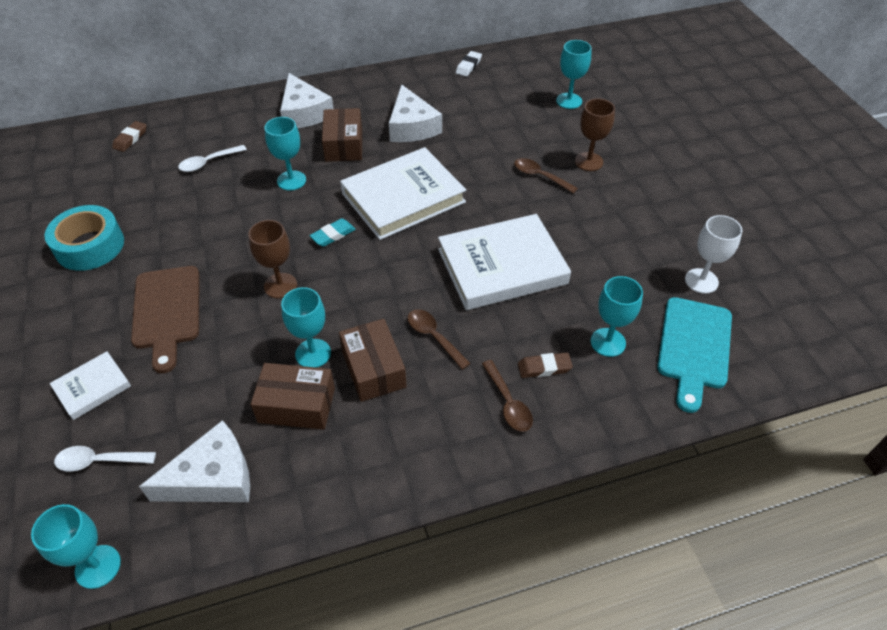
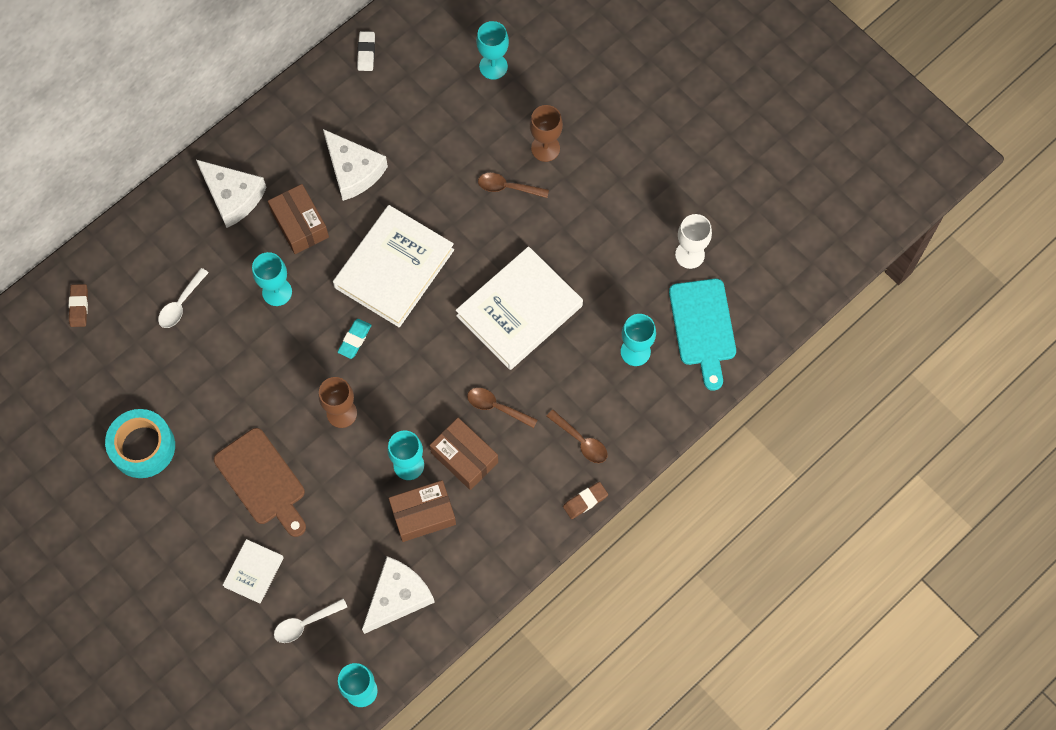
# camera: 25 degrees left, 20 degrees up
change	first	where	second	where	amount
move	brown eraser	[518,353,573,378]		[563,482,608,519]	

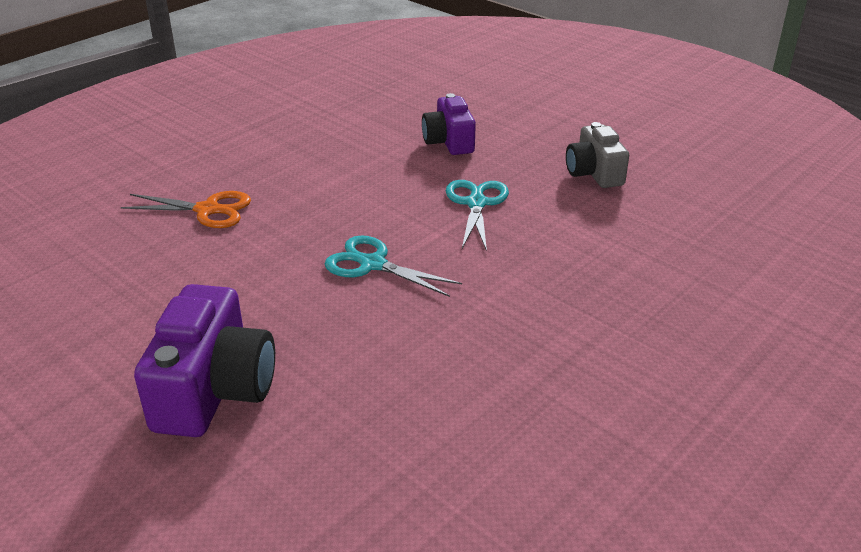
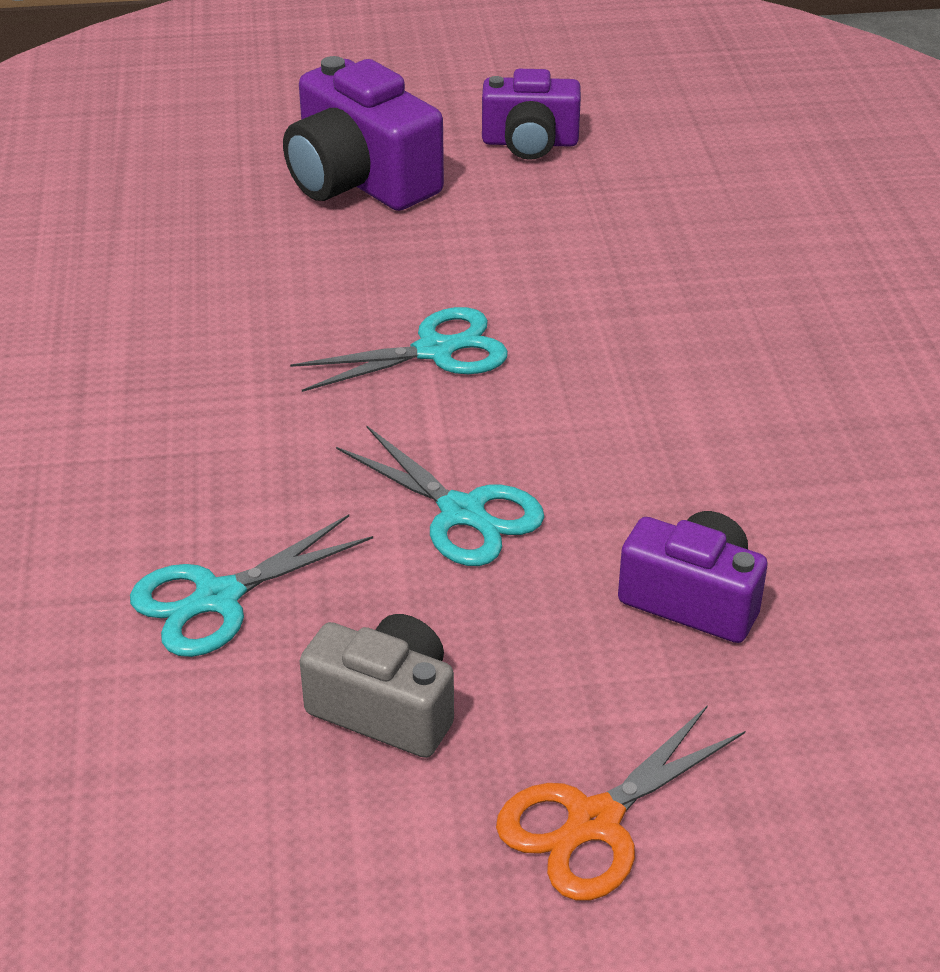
# camera: 130 degrees right, 5 degrees up
change	first	where	second	where	amount
insert			turquoise scissors	[130,514,373,657]	
insert			purple camera	[482,69,581,160]	
move	orange scissors	[121,191,251,228]		[496,705,745,901]	

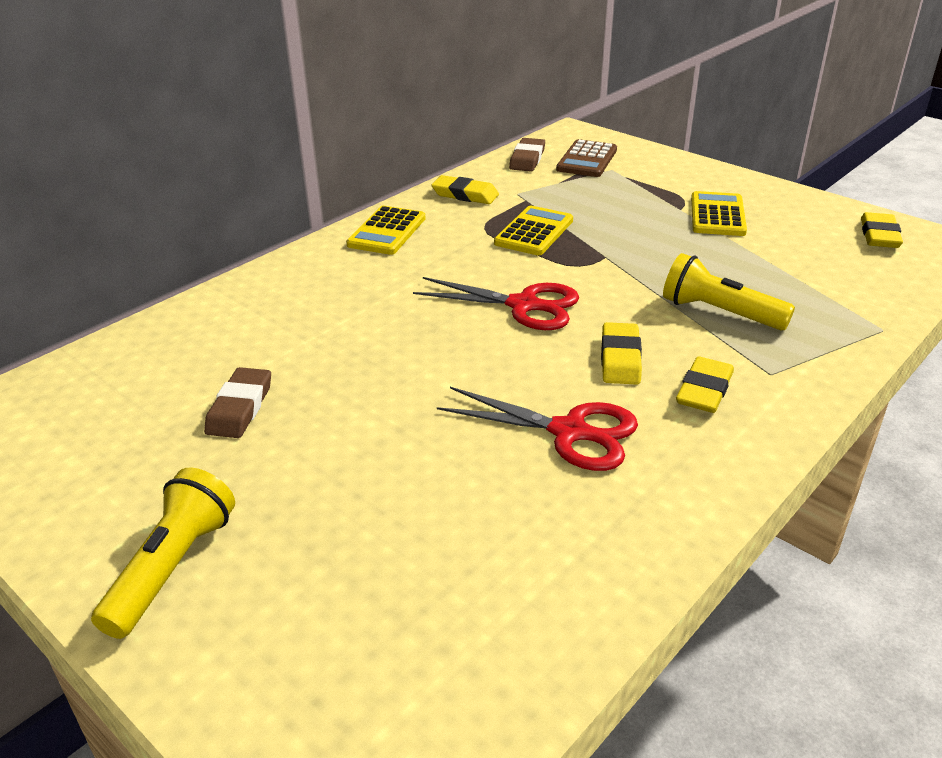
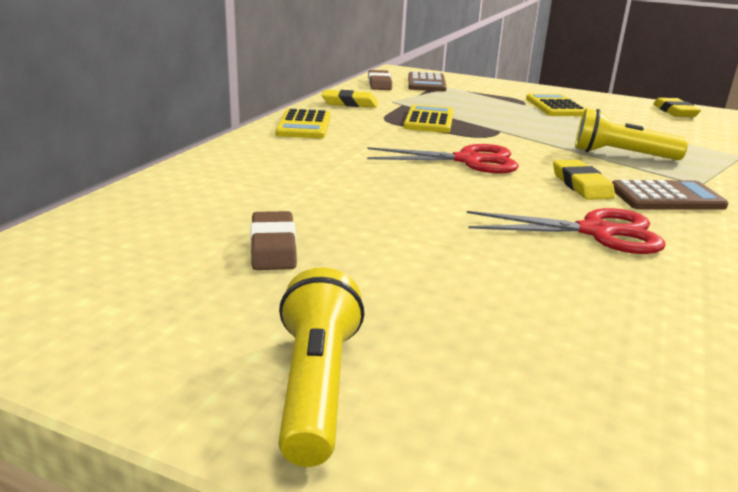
# camera: 20 degrees left, 10 degrees down
change	first	where	second	where	amount
replace	yellow eraser	[676,356,734,413]	brown calculator	[612,180,728,210]	

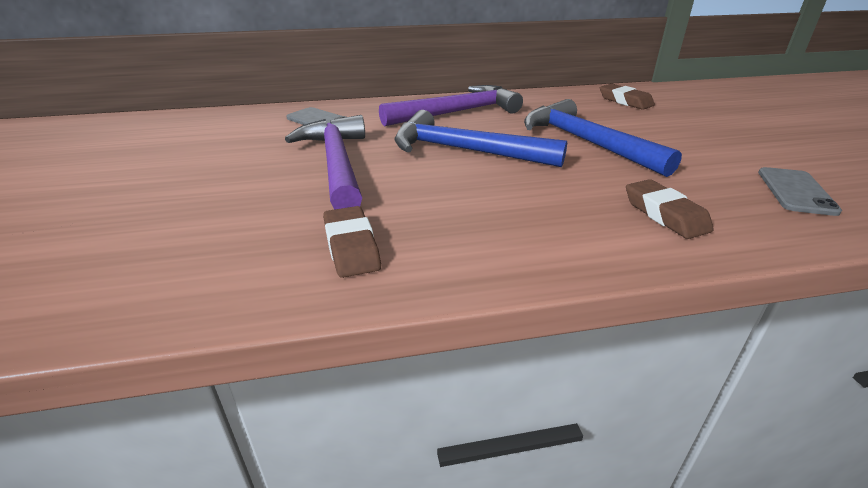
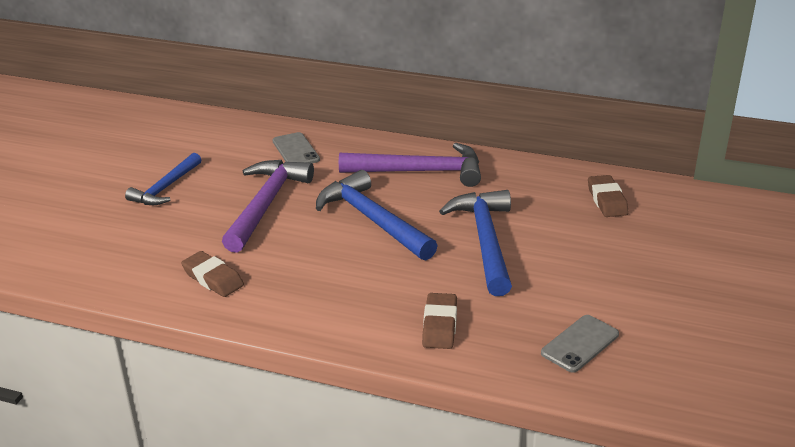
# camera: 30 degrees right, 0 degrees up
change	first	where	second	where	amount
insert			blue hammer	[125,153,201,205]	
rotate	brown eraser	[323,206,381,278]		[181,251,244,297]	60 degrees counterclockwise

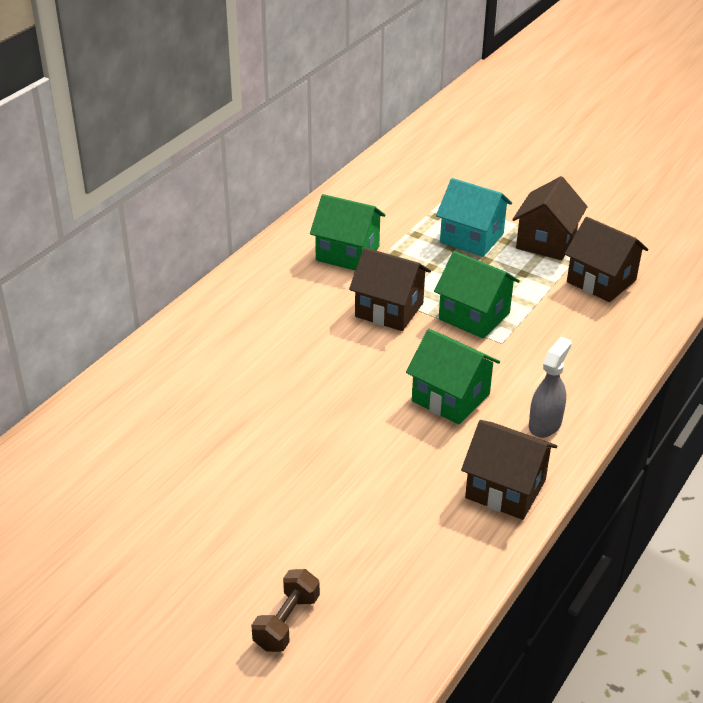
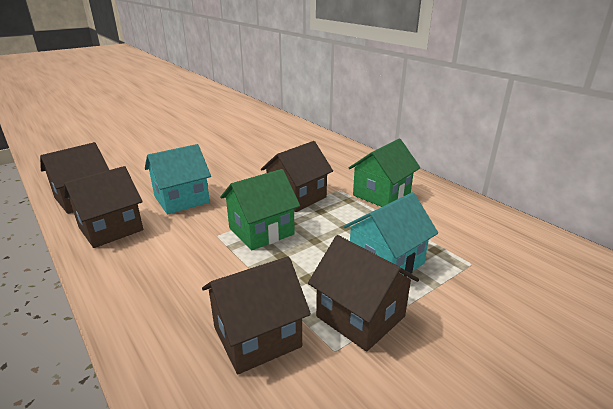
# camera: 110 degrees right, 10 degrees down
change	first	where	second	where	amount
replace	grey spray bottle	[529,337,572,438]	brown house	[64,166,143,248]	
recolor	green house	[406,329,500,424]	turquoise house	[145,144,211,214]	
delete	brown dumbbell	[251,569,320,652]			

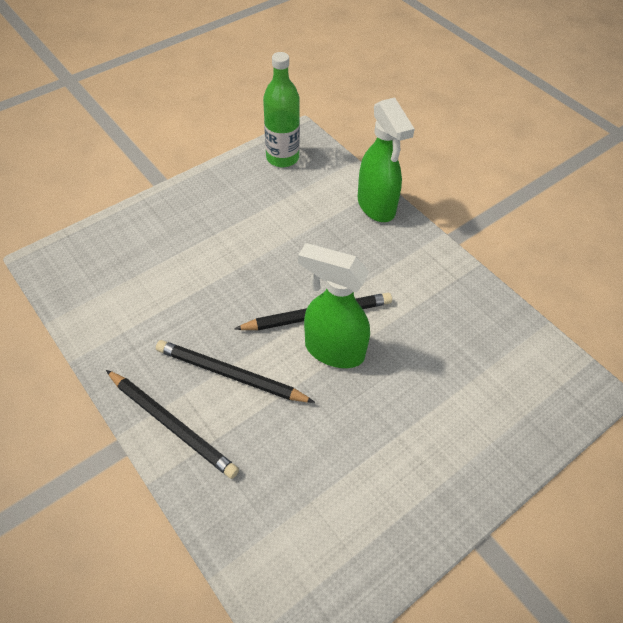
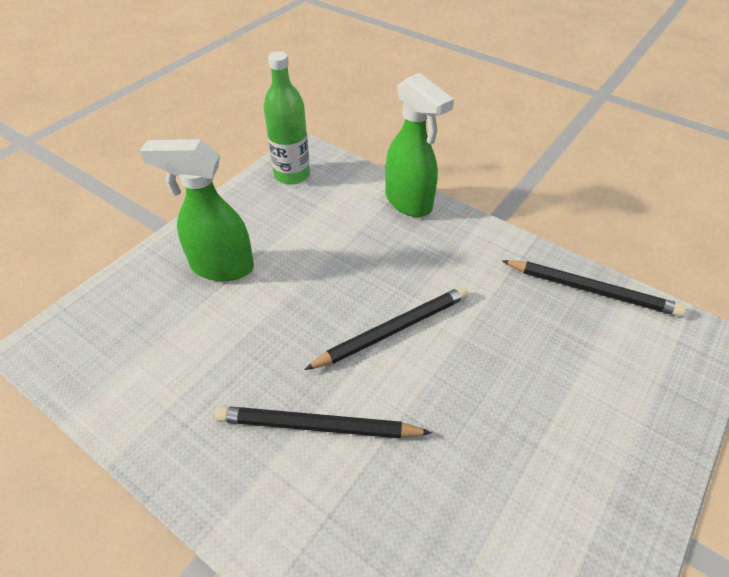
# camera: 15 degrees left, 5 degrees down
change	first	where	second	where	amount
move	green spray bottle	[298,243,370,368]		[140,139,254,281]	
move	black pencil	[106,370,239,479]		[501,260,686,317]	

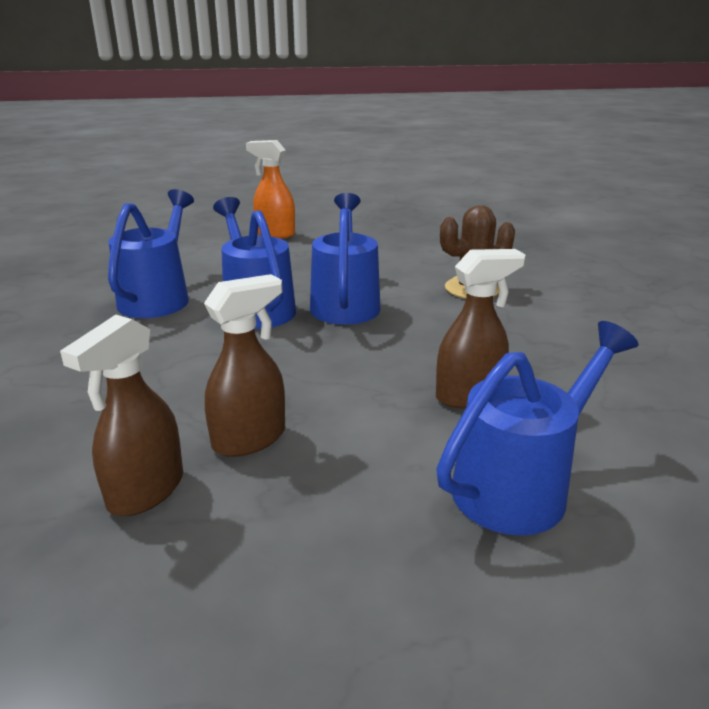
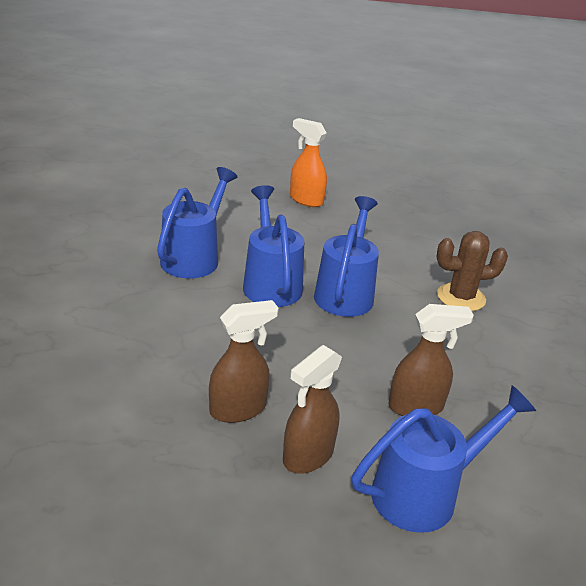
# camera: 10 degrees right, 5 degrees up
change	first	where	second	where	amount
move	brown spray bottle	[60,315,183,516]		[283,345,342,474]	

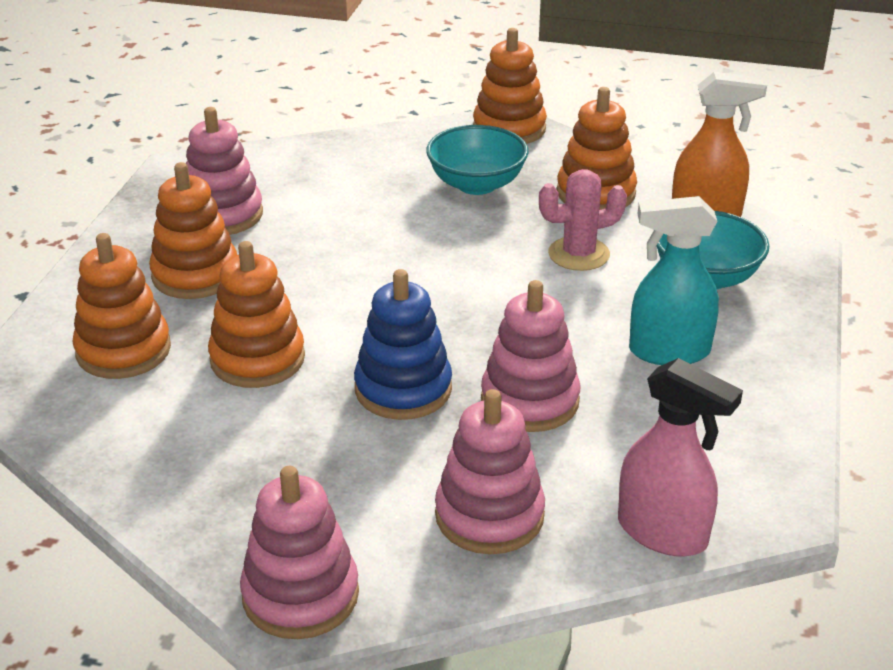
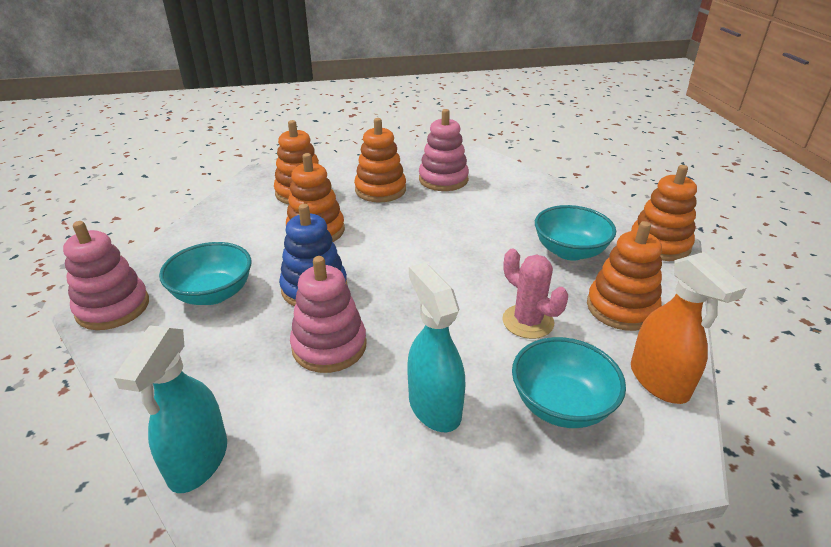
# camera: 65 degrees right, 0 degrees up
change	first	where	second	where	amount
recolor	pink spray bottle	[618,358,743,557]	turquoise spray bottle	[114,325,227,493]	
insert			turquoise bowl	[159,242,251,305]	
delete	pink stacking toy	[435,389,545,554]			

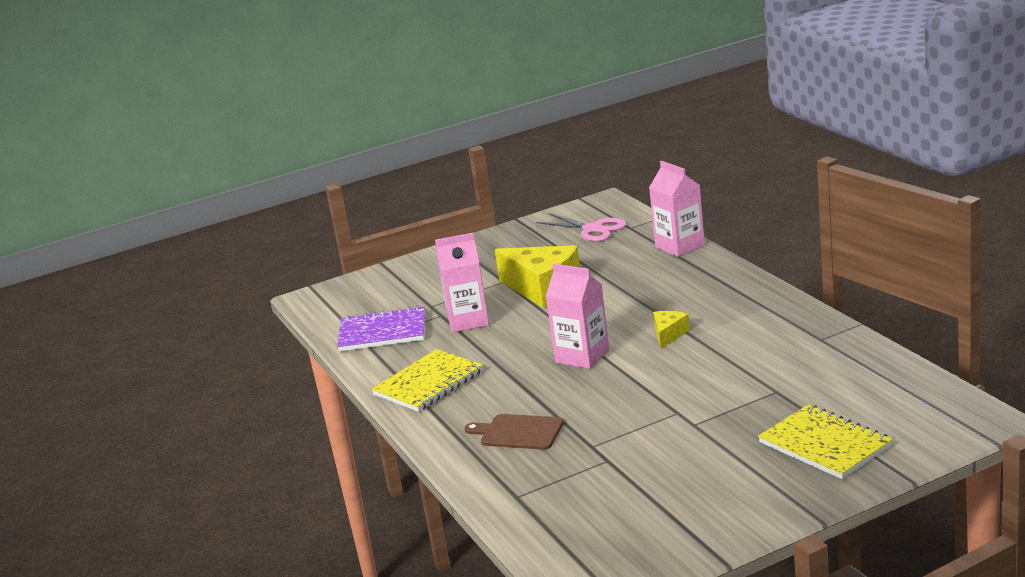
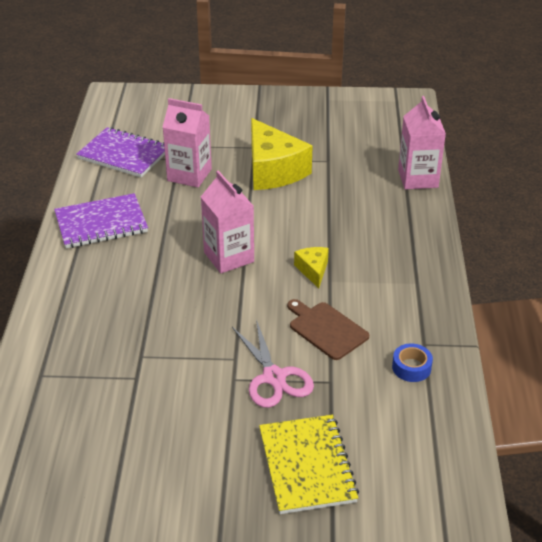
# camera: 25 degrees right, 15 degrees up
change	first	where	second	where	amount
recolor	yellow notebook	[371,349,483,412]	purple notebook	[54,193,148,248]	
move	pink scissors	[536,213,626,242]		[232,319,314,408]	
move	brown cutting board	[464,414,564,450]		[287,299,369,360]	
rotate	yellow cheese	[653,311,690,349]		[294,247,329,288]	60 degrees counterclockwise
insert			blue tape	[392,343,433,382]	

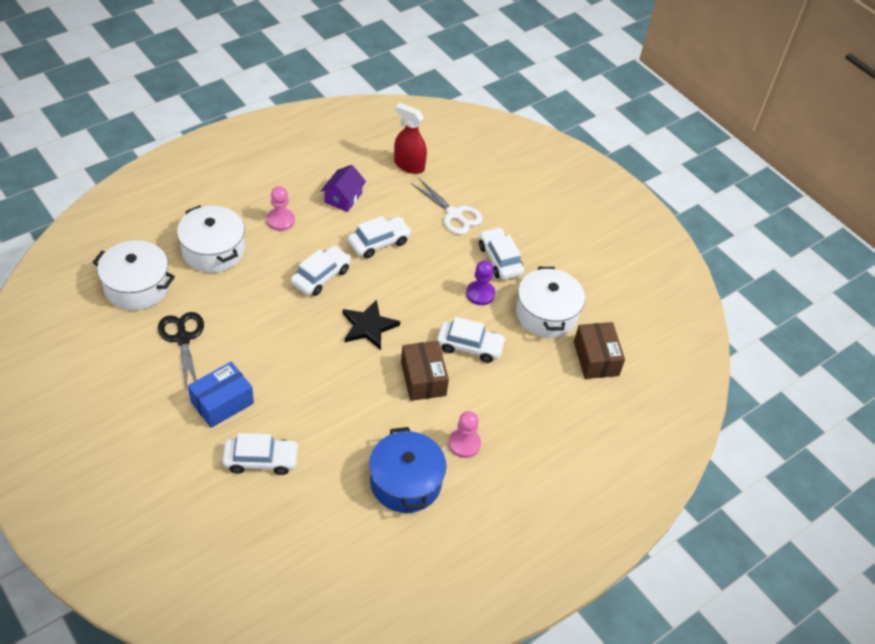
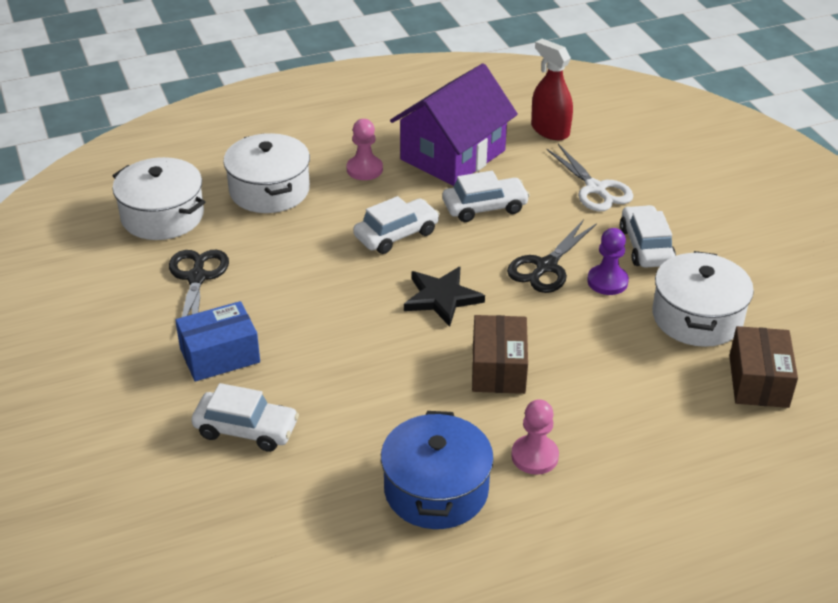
# camera: 20 degrees right, 10 degrees down
change	first	where	second	where	amount
resize	purple house	[321,165,366,212]		[390,64,518,186]	x2.02
insert			black scissors	[507,219,597,293]	
delete	white car	[437,317,506,363]			

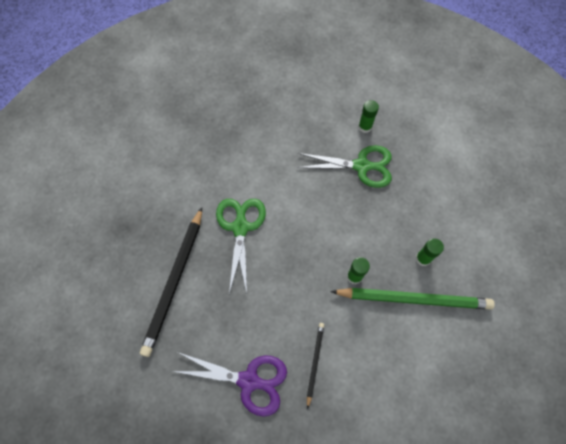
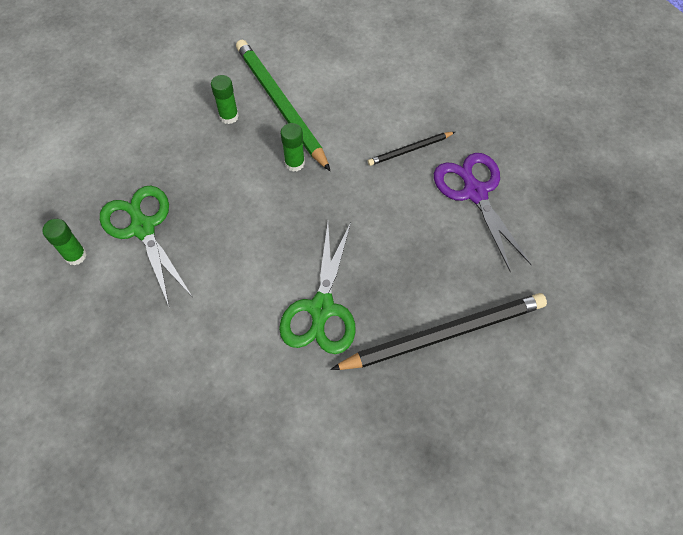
# camera: 125 degrees left, 5 degrees down
change	first	where	second	where	amount
rotate	green scissors	[216,199,266,294]		[279,222,356,354]	45 degrees counterclockwise

